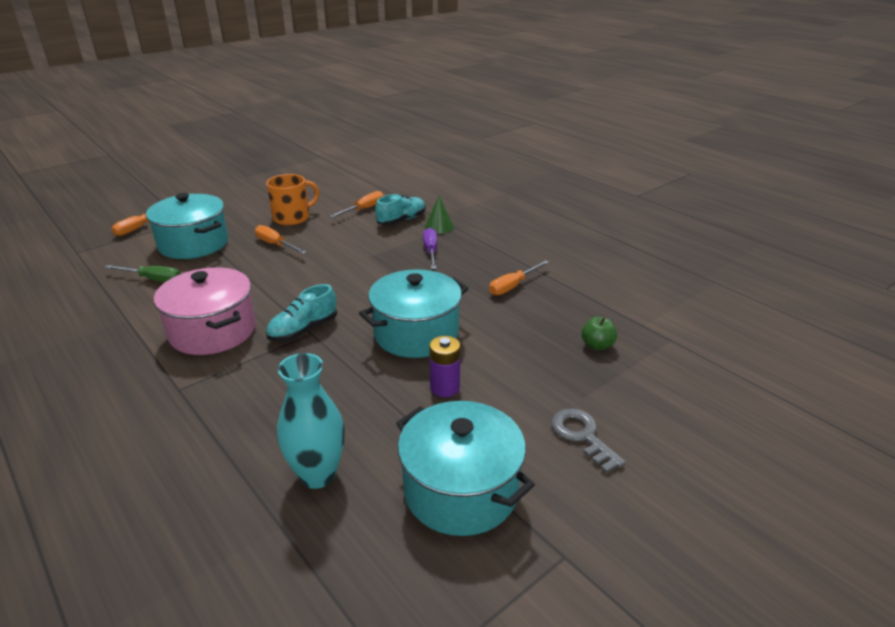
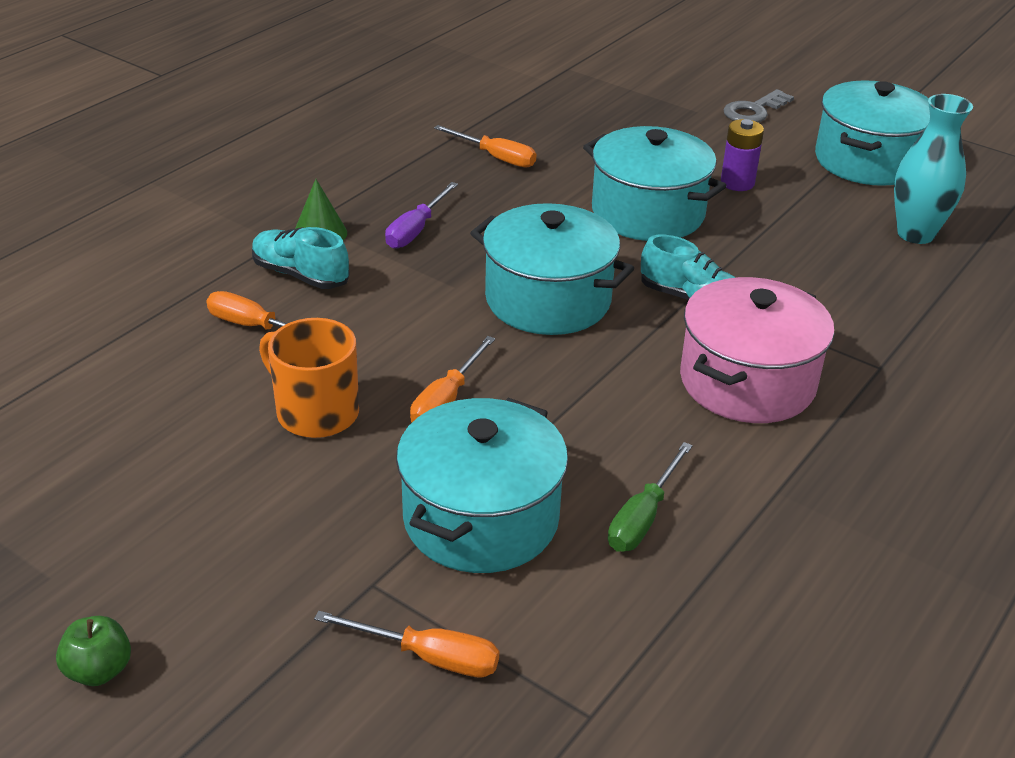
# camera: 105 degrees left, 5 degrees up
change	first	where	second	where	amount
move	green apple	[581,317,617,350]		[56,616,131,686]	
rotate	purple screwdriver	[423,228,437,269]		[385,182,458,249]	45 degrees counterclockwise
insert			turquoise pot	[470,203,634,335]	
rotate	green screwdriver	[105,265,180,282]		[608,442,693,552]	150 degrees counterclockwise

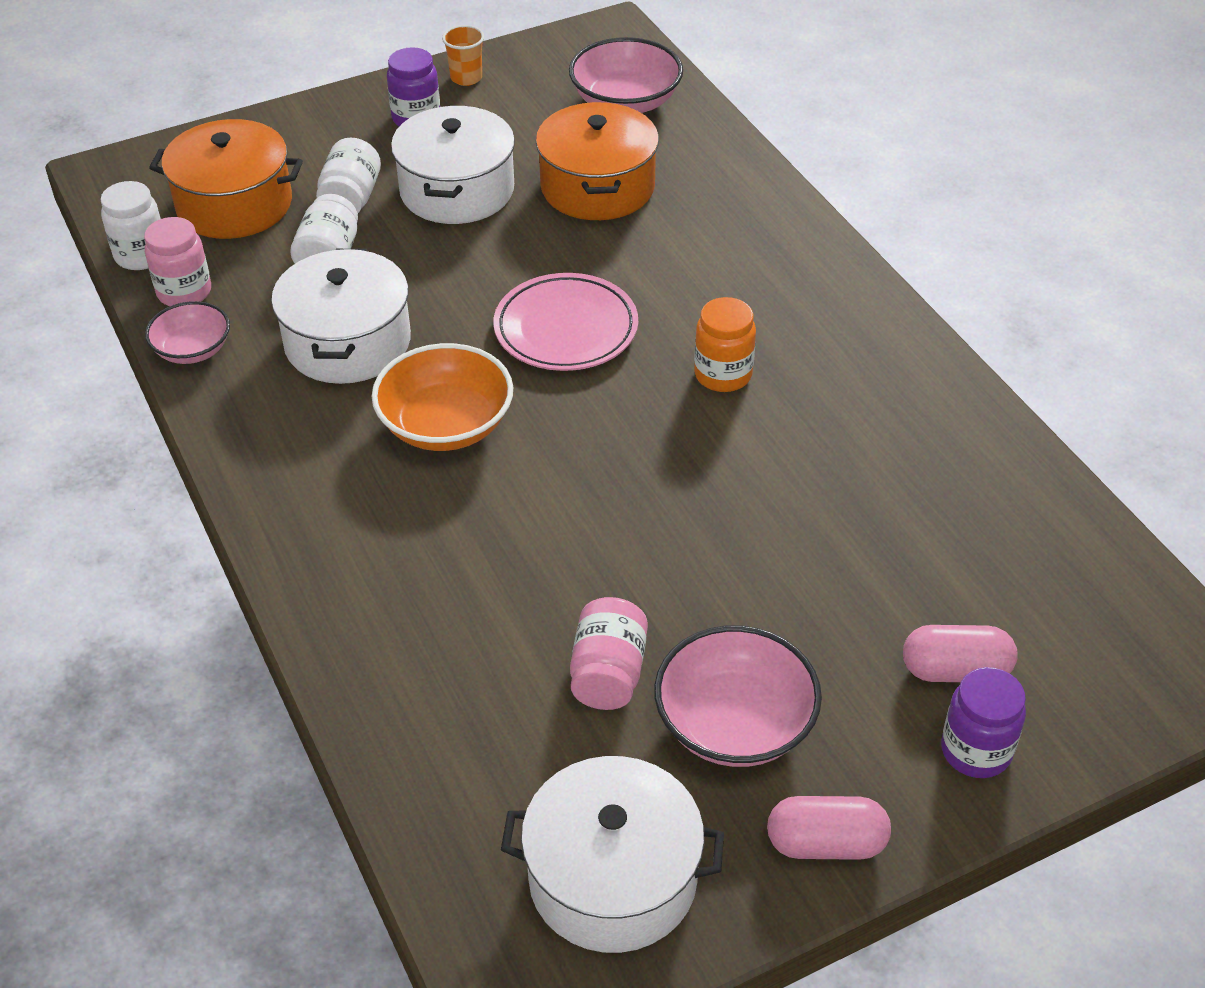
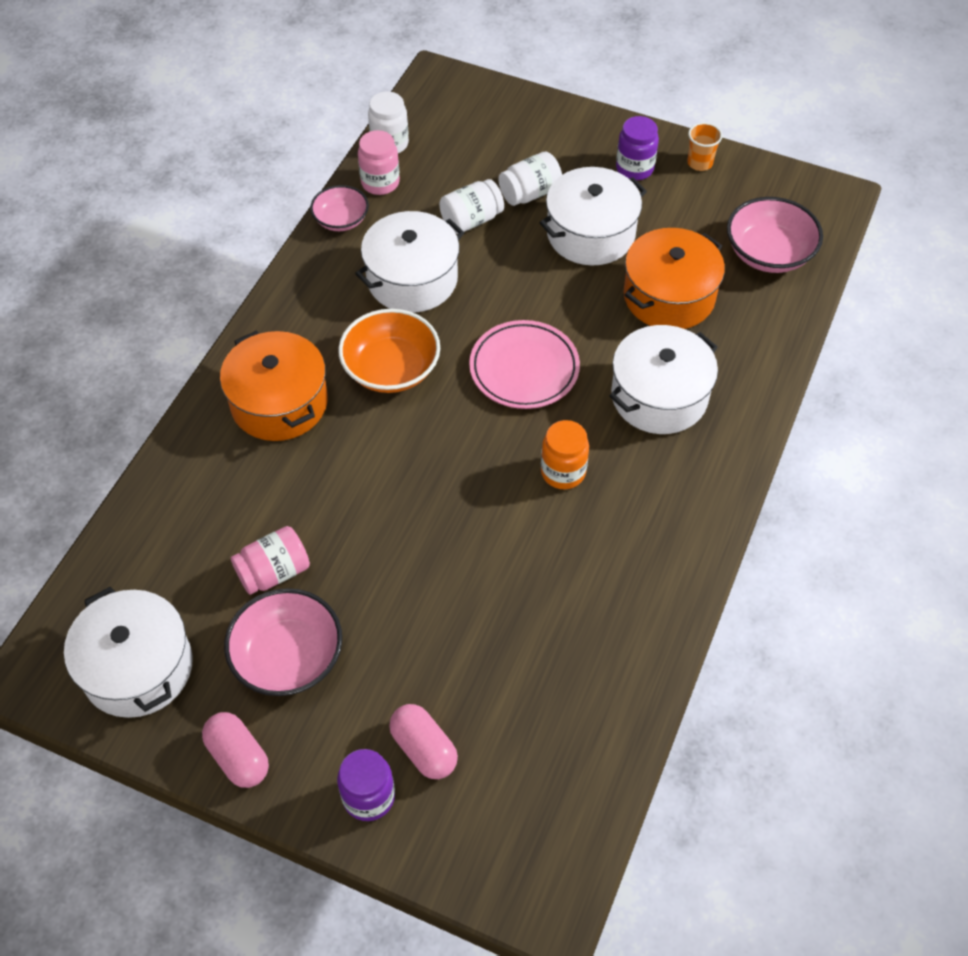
# camera: 50 degrees right, 10 degrees up
change	first	where	second	where	amount
move	orange pot	[149,119,303,239]		[220,330,328,441]	
insert			white pot	[609,325,718,434]	

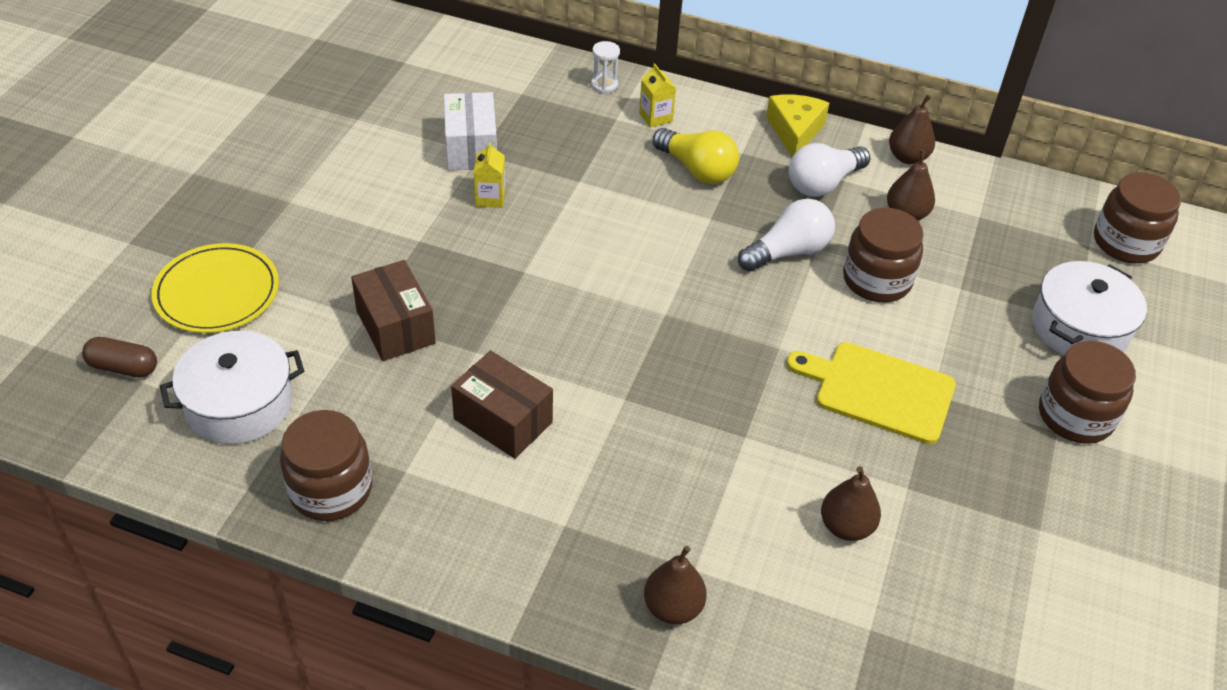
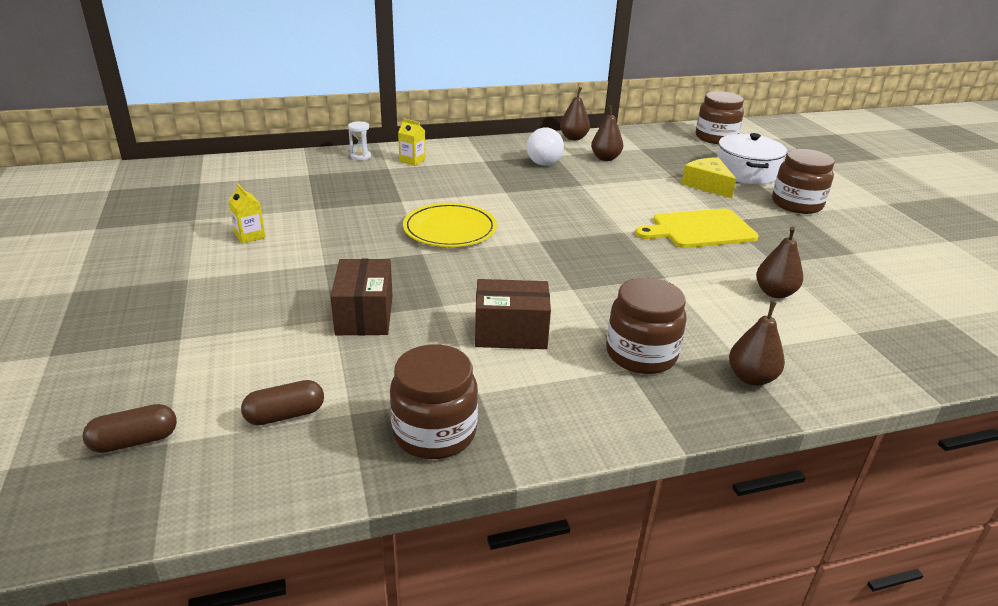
# camera: 35 degrees left, 15 degrees down
change	first	where	second	where	amount
move	yellow carton	[474,142,506,208]		[228,184,265,244]	
replace	white pot	[160,331,304,444]	brown capsule	[241,380,324,425]	
rotate	brown box	[351,260,436,361]		[331,259,393,335]	60 degrees clockwise
move	yellow plate	[152,243,279,333]		[403,203,497,247]	
move	brown jar	[843,208,924,303]		[606,278,687,374]	
move	yellow cheese	[766,95,829,157]		[681,157,736,198]	
delete	white box	[444,92,497,170]			
delete	yellow light bulb	[653,128,739,184]			
delete	white light bulb	[738,199,835,272]			

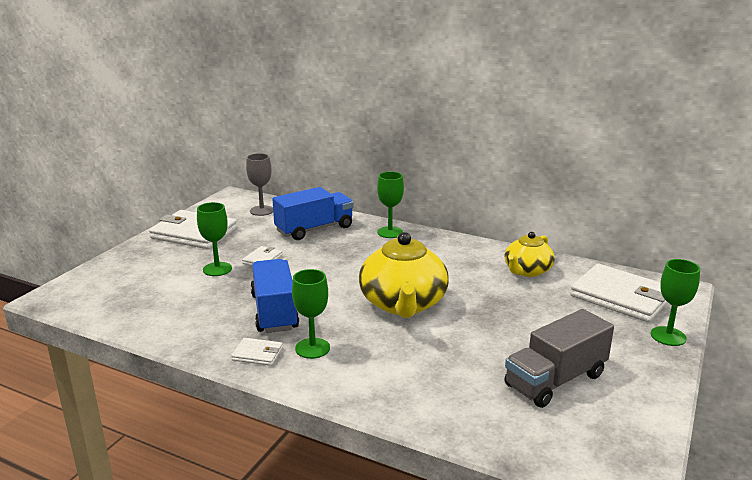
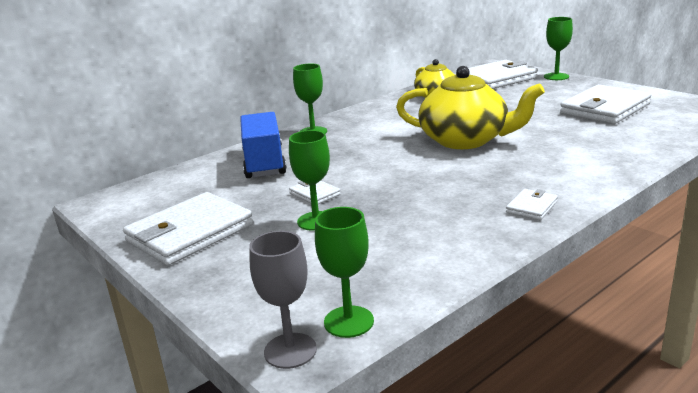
# camera: 65 degrees left, 0 degrees up
change	first	where	second	where	amount
move	grey goblet	[246,153,273,216]		[249,231,317,369]	
move	green goblet	[292,269,330,359]		[315,207,374,338]	
replace	grey truck	[504,309,614,408]	white wallet	[560,84,651,124]	
delete	blue truck	[250,259,299,333]			

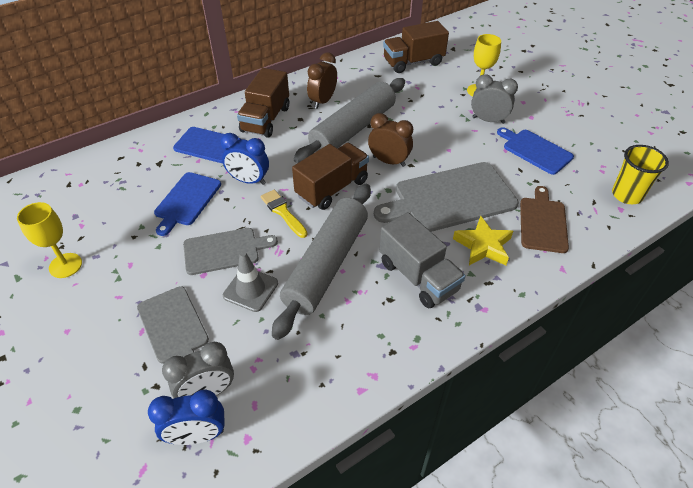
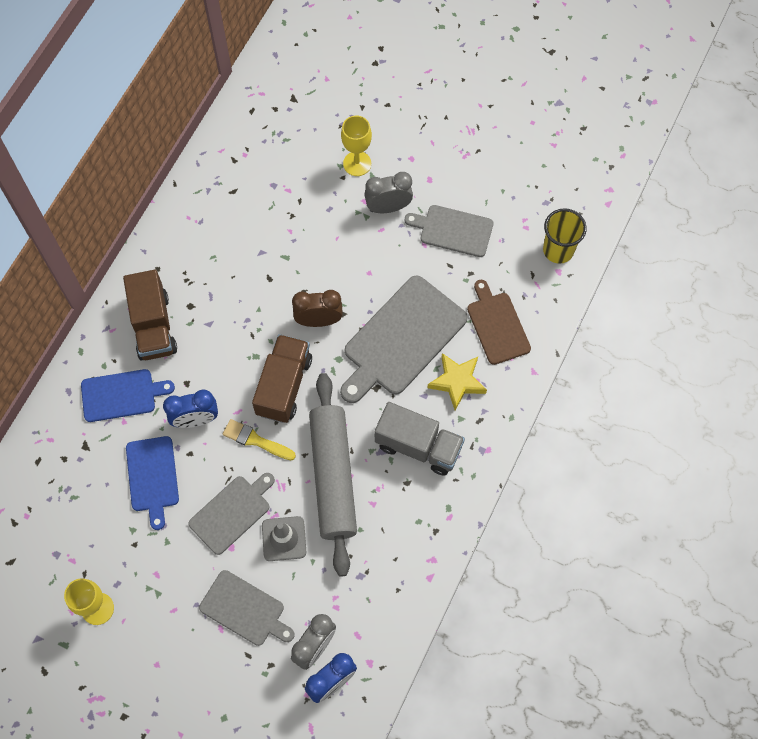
# camera: 30 degrees left, 20 degrees up
change	first	where	second	where	amount
recolor	blue cutting board	[497,127,574,175]	grey cutting board	[405,205,494,257]	
delete	grey rolling pin	[293,78,405,163]			
delete	brown clock	[307,52,337,109]			
delete	brown truck	[383,21,449,73]			

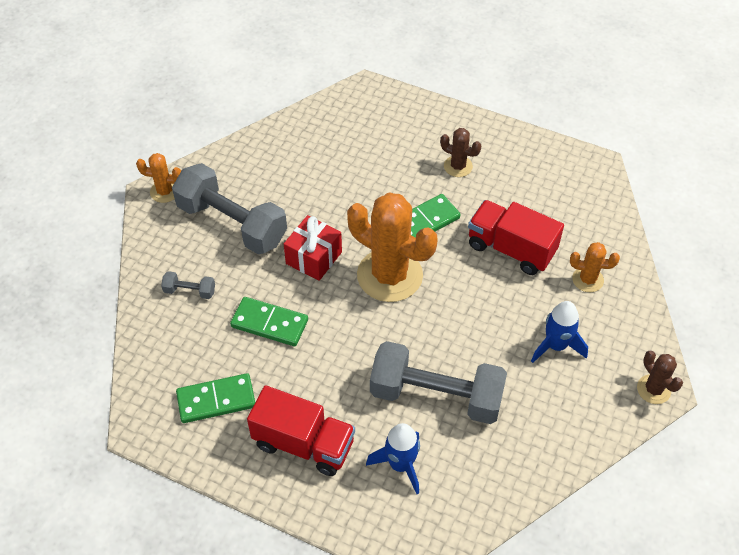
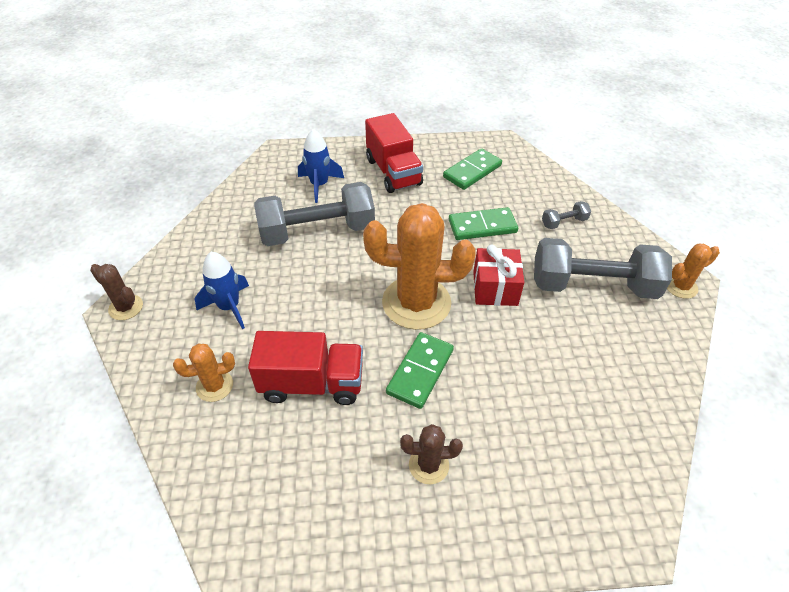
# camera: 150 degrees right, 5 degrees down
change	first	where	second	where	amount
rotate	red truck	[247,385,355,476]		[365,113,423,193]	105 degrees counterclockwise

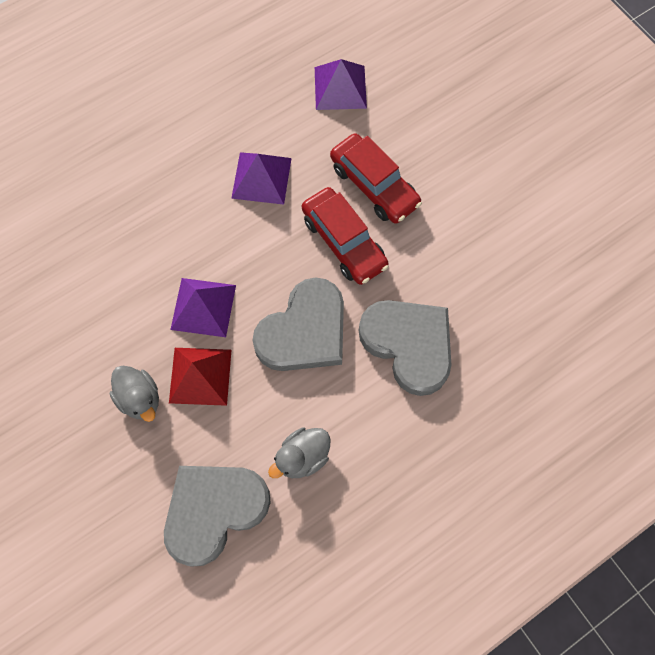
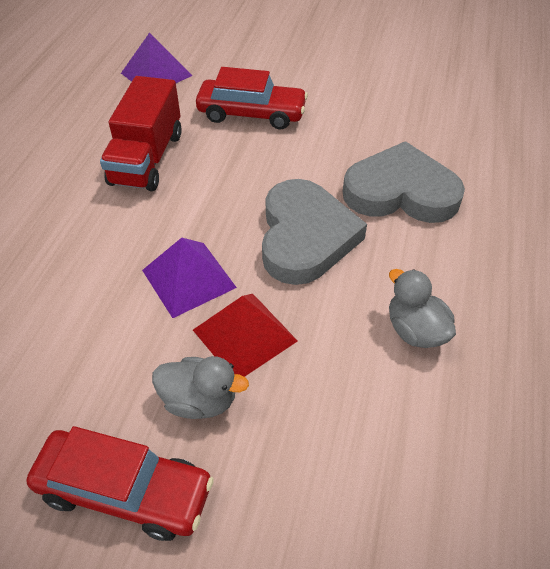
# camera: 40 degrees left, 20 degrees down
change	first	where	second	where	amount
move	red car	[302,187,389,285]		[26,426,214,541]	
replace	purple pyramid	[231,152,292,205]	red truck	[100,76,182,191]	
rotate	grey duck	[268,427,330,478]		[389,269,456,348]	135 degrees clockwise
delete	grey heart	[164,466,271,567]			

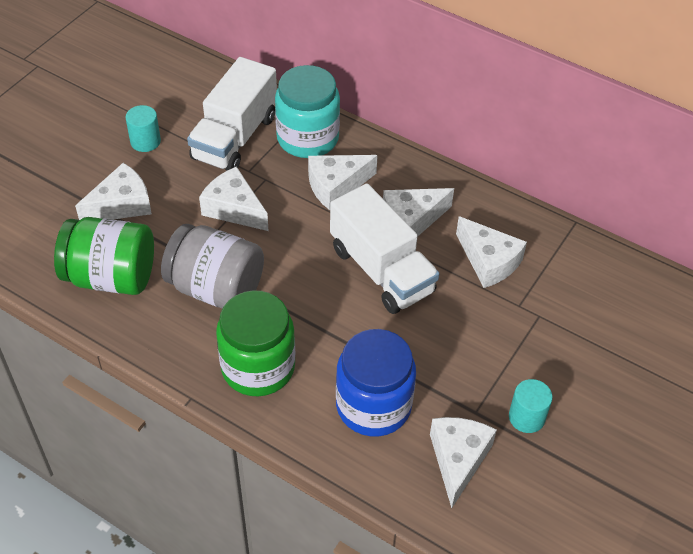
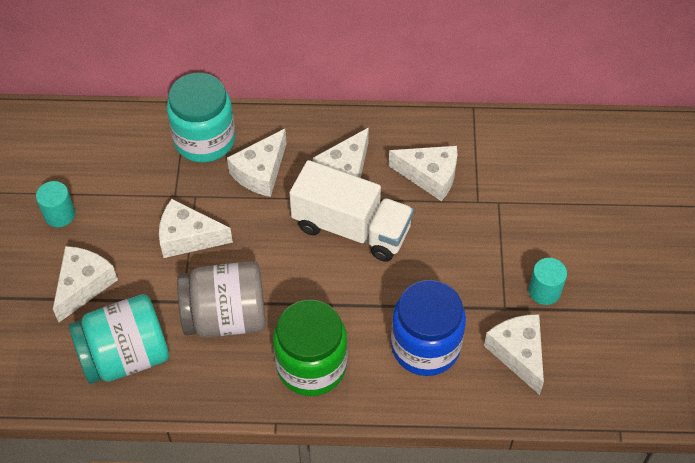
# camera: 30 degrees left, 5 degrees up
change	first	where	second	where	amount
recolor	green jar	[54,217,154,295]	turquoise jar	[69,294,169,384]	
delete	white truck	[187,57,277,171]			

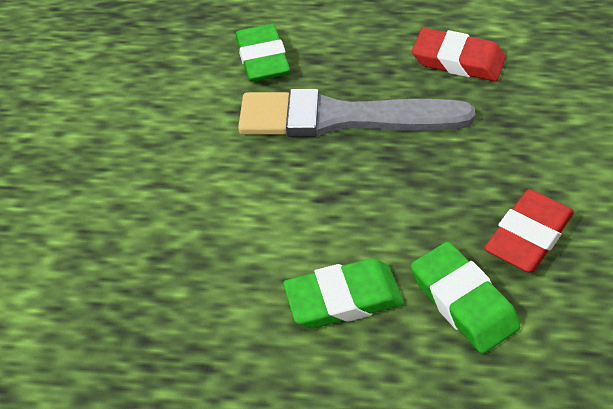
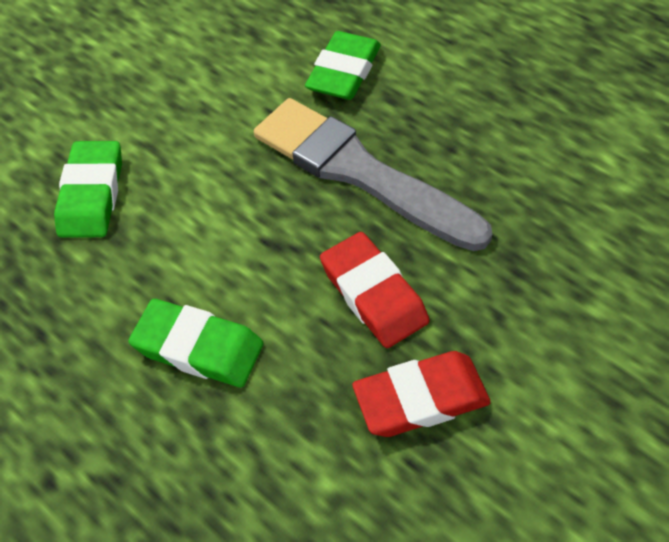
# camera: 35 degrees right, 5 degrees up
change	first	where	second	where	amount
move	green eraser	[411,242,520,354]		[54,141,122,237]	
move	red eraser	[412,28,506,81]		[320,232,429,348]	

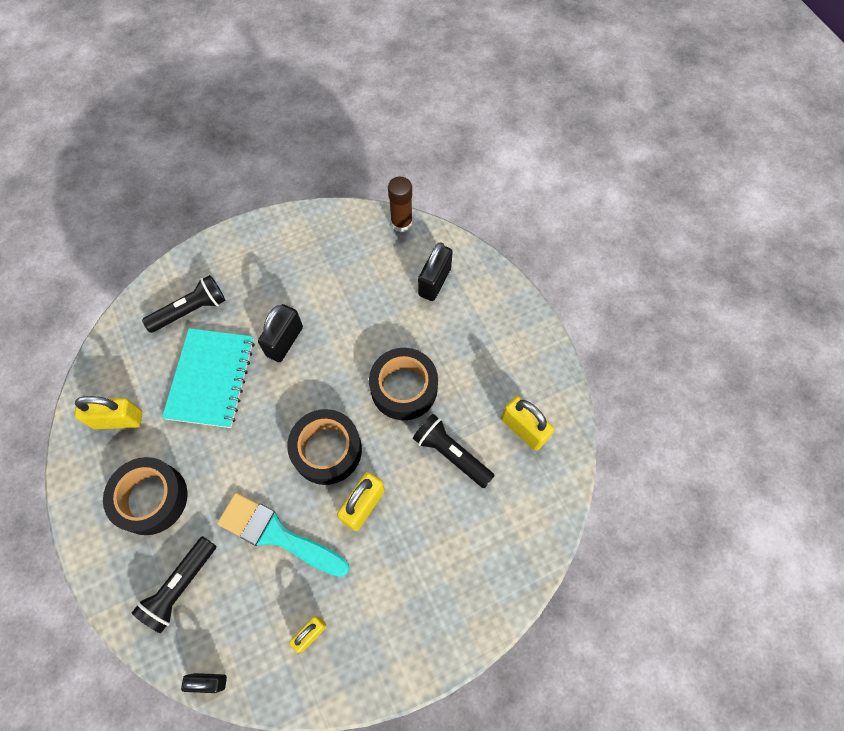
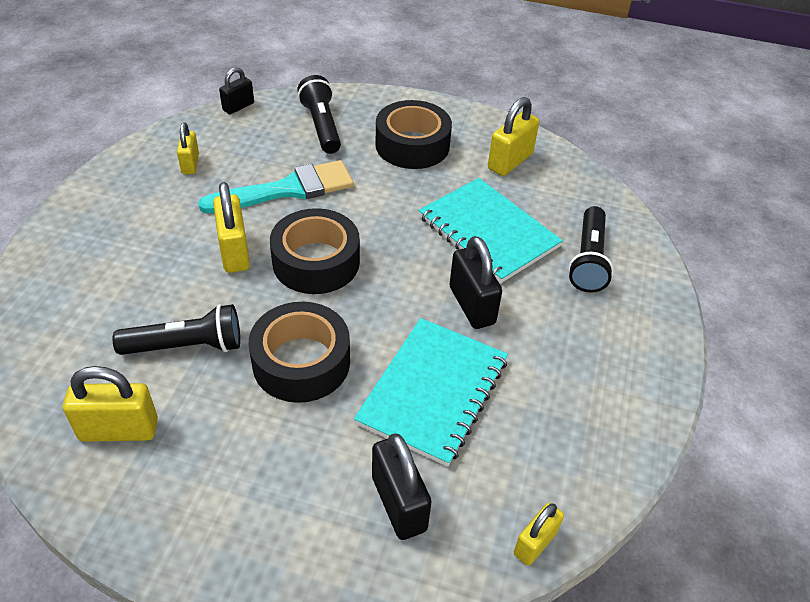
# camera: 130 degrees right, 20 degrees down
change	first	where	second	where	amount
insert			turquoise notebook	[354,318,508,467]	
replace	brown glue stick	[388,177,413,232]	yellow padlock	[514,503,564,566]	

